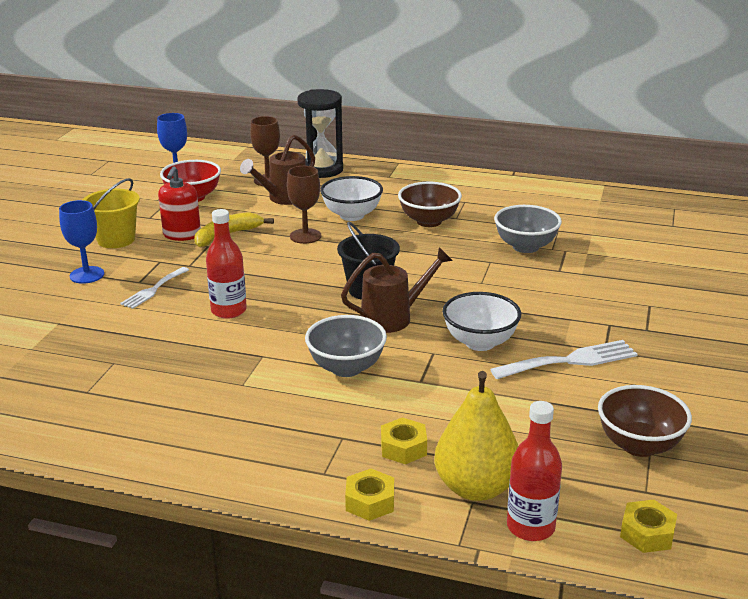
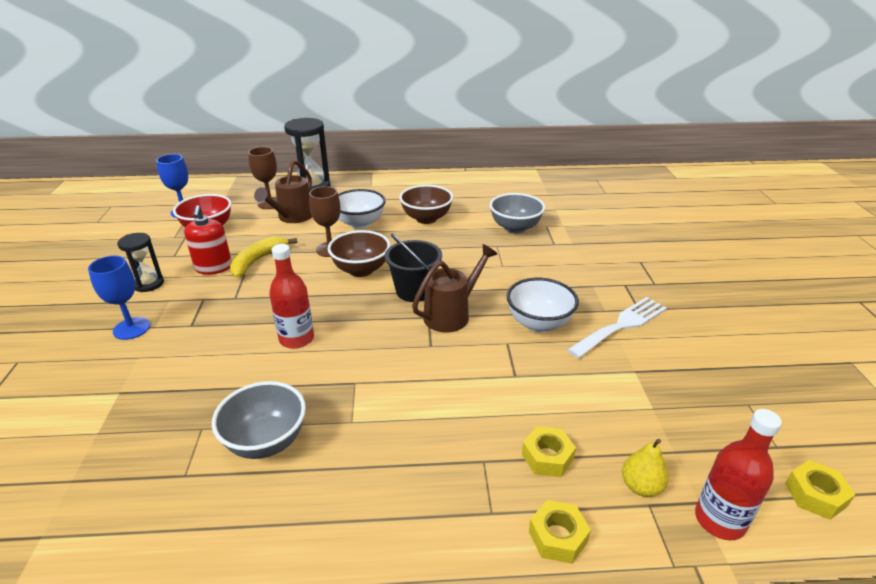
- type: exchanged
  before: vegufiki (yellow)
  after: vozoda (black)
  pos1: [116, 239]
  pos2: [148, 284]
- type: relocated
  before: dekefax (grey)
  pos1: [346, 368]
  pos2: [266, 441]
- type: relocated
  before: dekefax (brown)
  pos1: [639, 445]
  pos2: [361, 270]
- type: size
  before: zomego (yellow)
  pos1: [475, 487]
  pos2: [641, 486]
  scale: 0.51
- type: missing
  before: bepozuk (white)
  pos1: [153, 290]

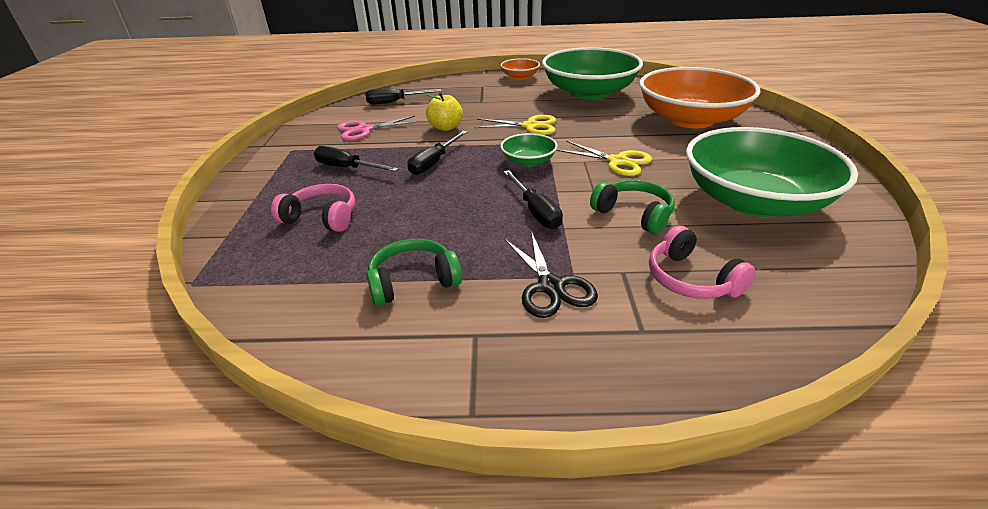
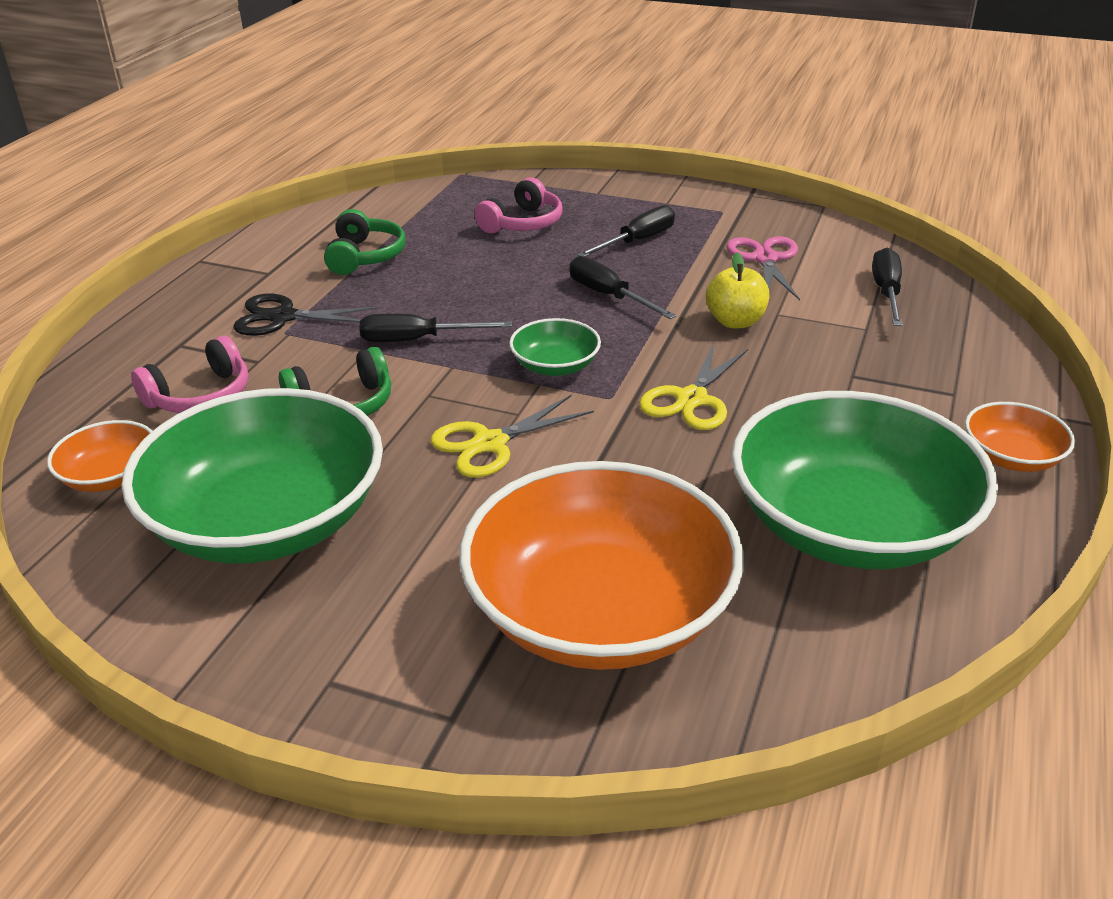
- type: appeared
  after: dekefax (orange)
  pos2: [111, 476]
- type: spun
  before: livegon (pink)
  pos1: [691, 279]
  pos2: [200, 396]
  turn: 150

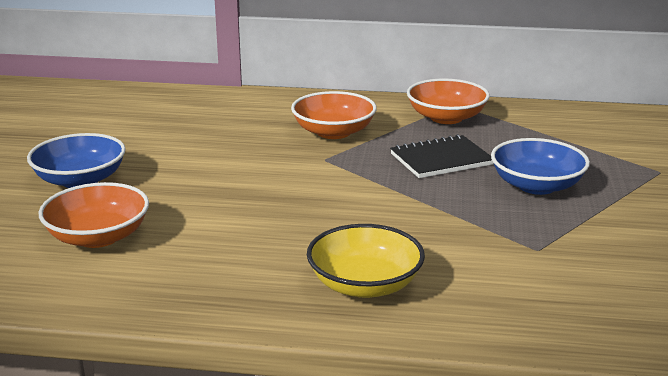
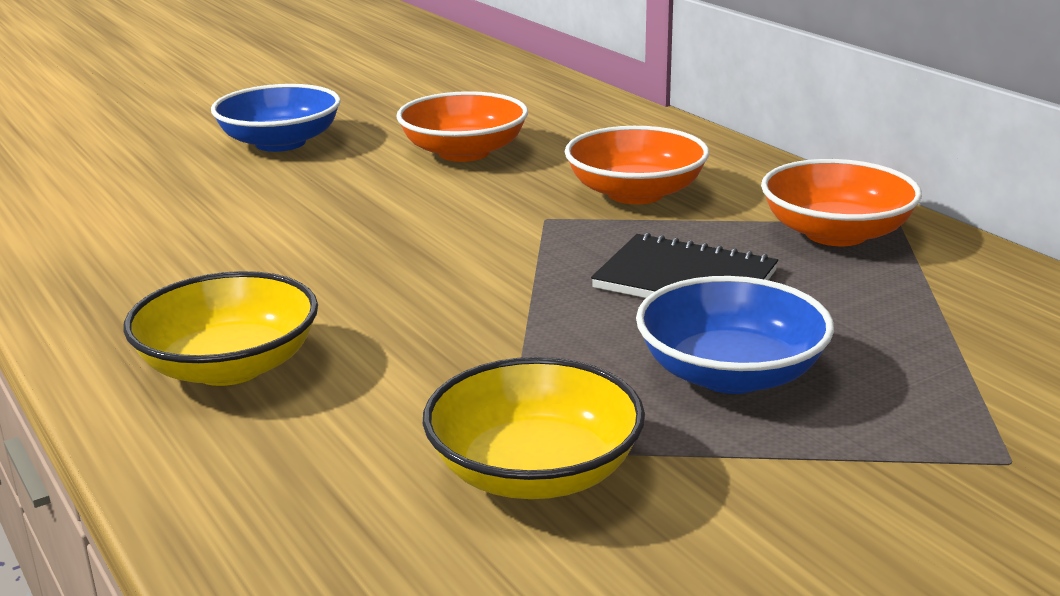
- type: relocated
  before: dekefax (orange)
  pos1: [98, 237]
  pos2: [464, 152]
- type: appeared
  after: dekefax (yellow)
  pos2: [534, 472]

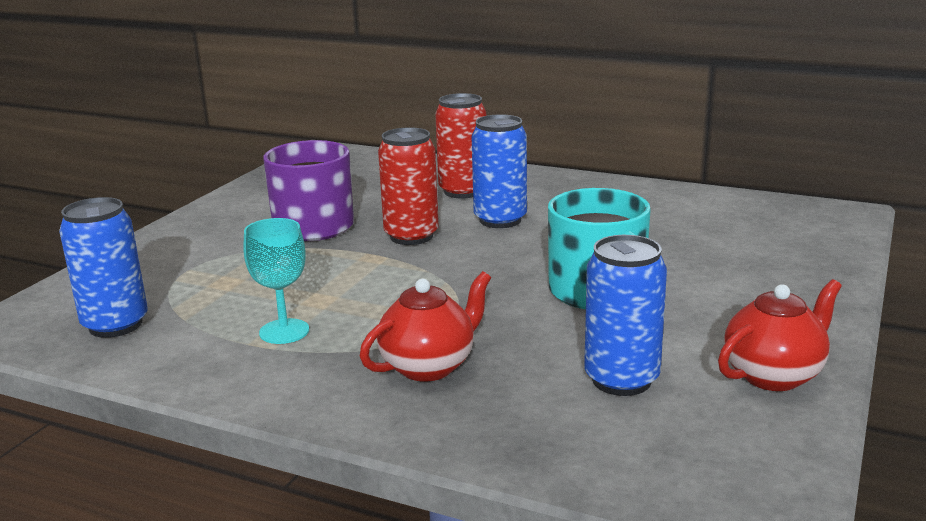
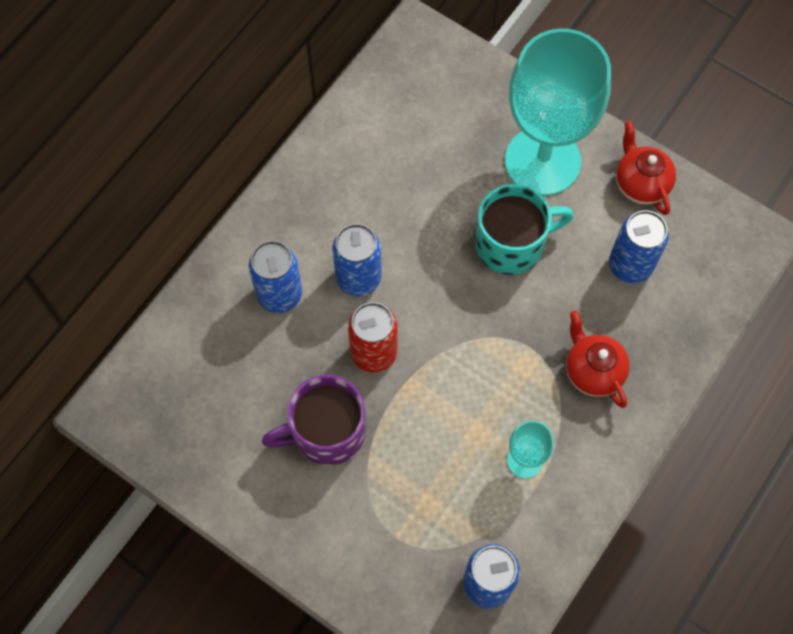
- type: colour
  before: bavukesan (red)
  after: bavukesan (blue)
  pos1: [463, 191]
  pos2: [279, 294]
- type: appeared
  after: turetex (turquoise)
  pos2: [542, 161]

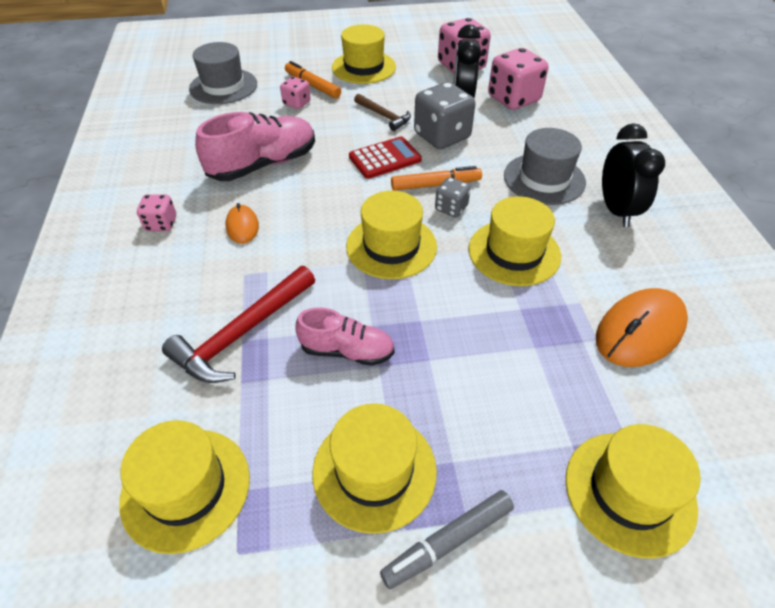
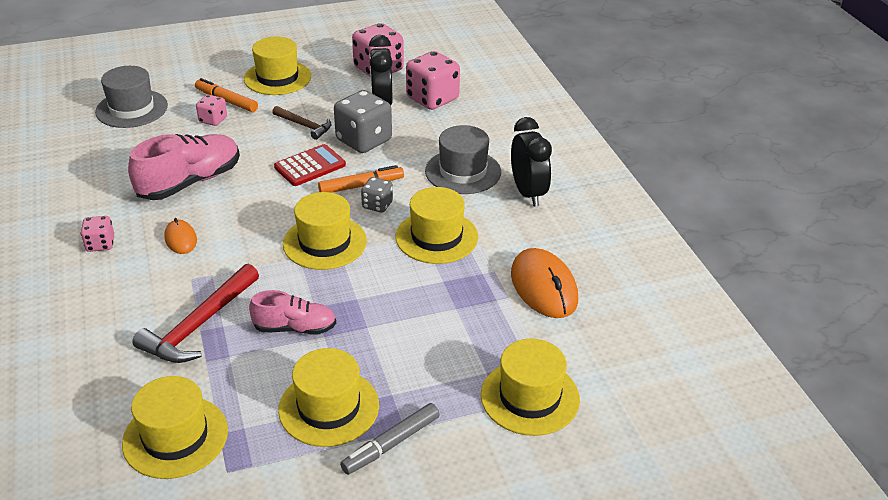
- type: spun
  before: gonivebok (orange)
  pos1: [640, 330]
  pos2: [544, 287]
  turn: -60

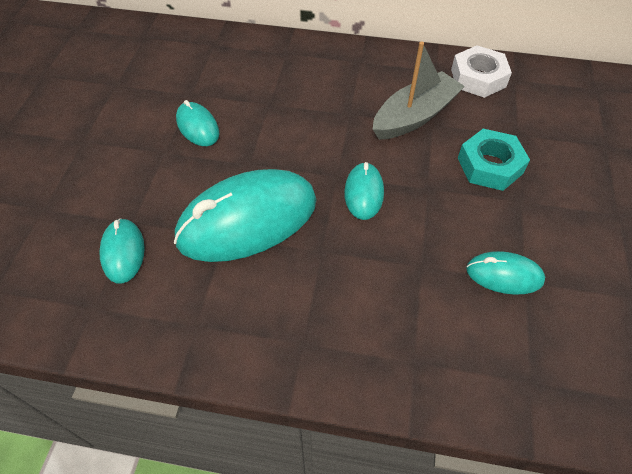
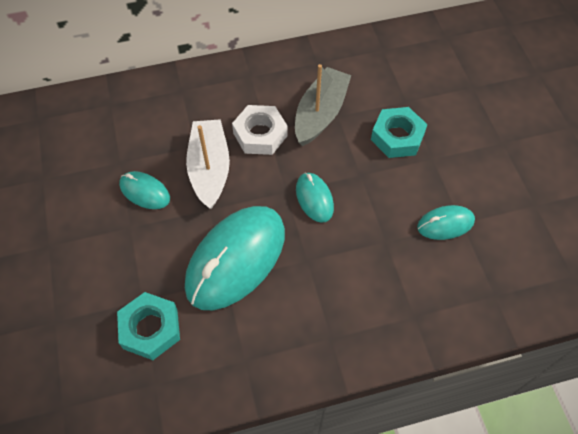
- type: exchanged
  before: gonivebok (turquoise)
  after: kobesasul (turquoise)
  pos1: [123, 252]
  pos2: [150, 329]
- type: appeared
  after: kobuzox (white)
  pos2: [209, 169]
- type: relocated
  before: kobesasul (white)
  pos1: [478, 78]
  pos2: [260, 134]

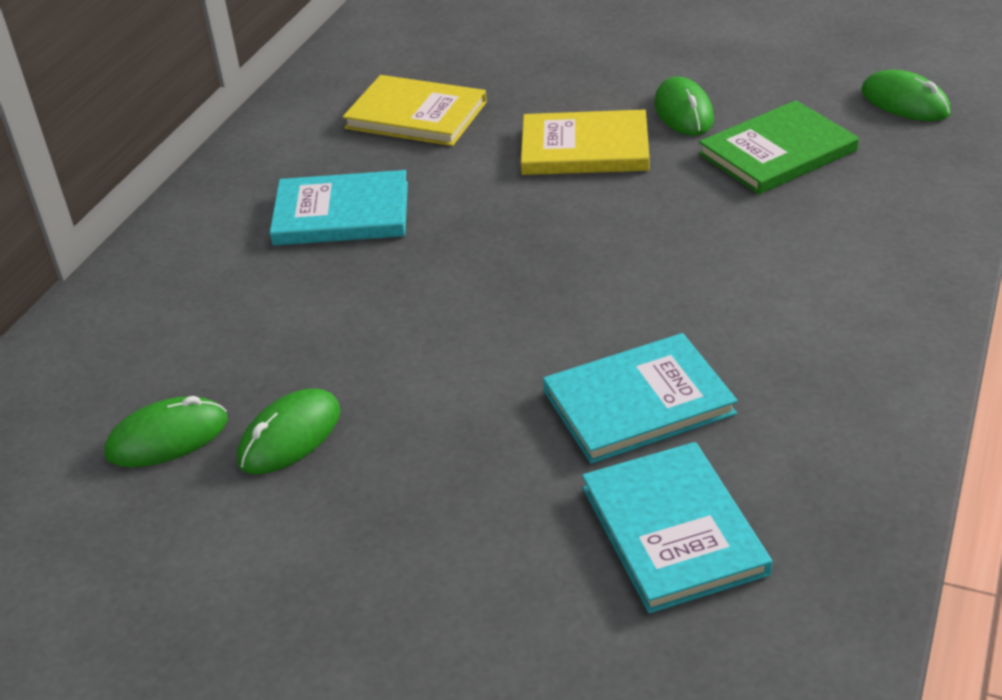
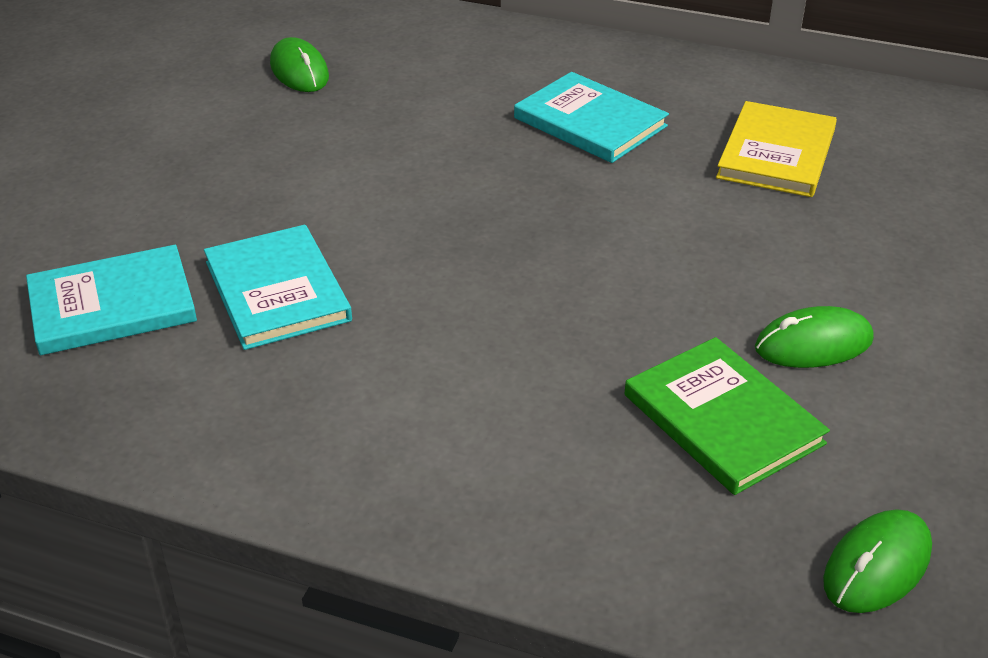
- type: spun
  before: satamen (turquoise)
  pos1: [341, 213]
  pos2: [590, 122]
  turn: -45
- type: missing
  before: gonivebok (green)
  pos1: [290, 436]
- type: missing
  before: satamen (yellow)
  pos1: [585, 148]

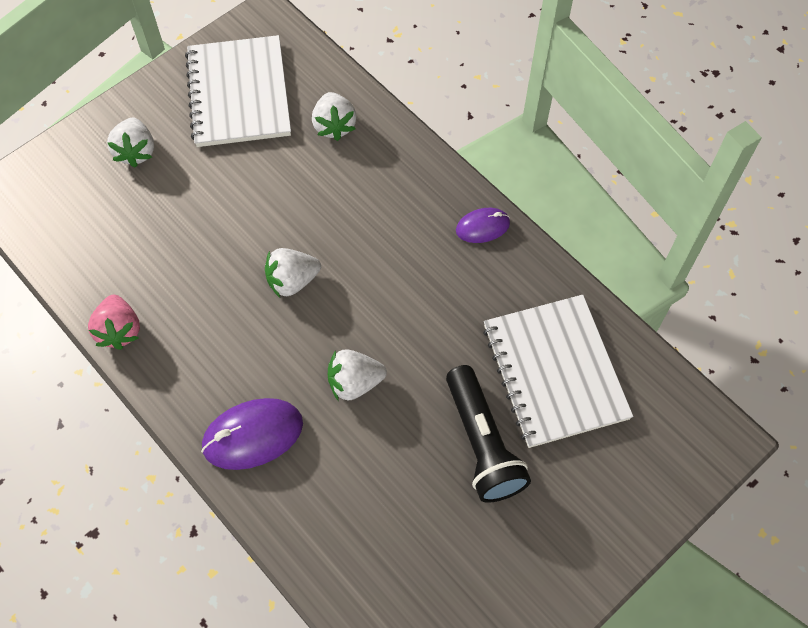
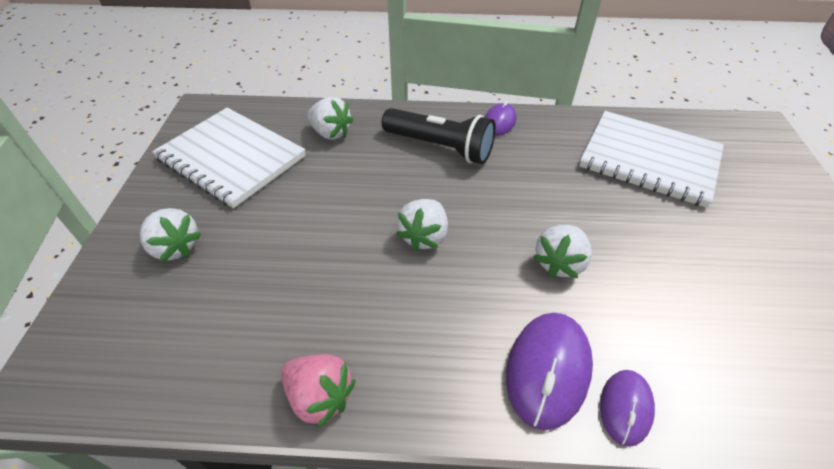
- type: relocated
  before: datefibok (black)
  pos1: [482, 443]
  pos2: [440, 147]
- type: appeared
  after: gonivebok (purple)
  pos2: [625, 408]

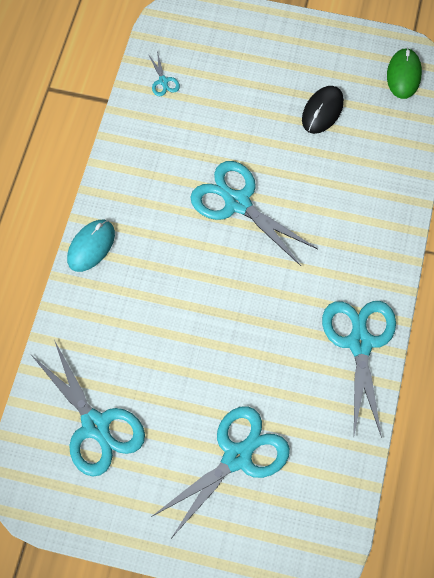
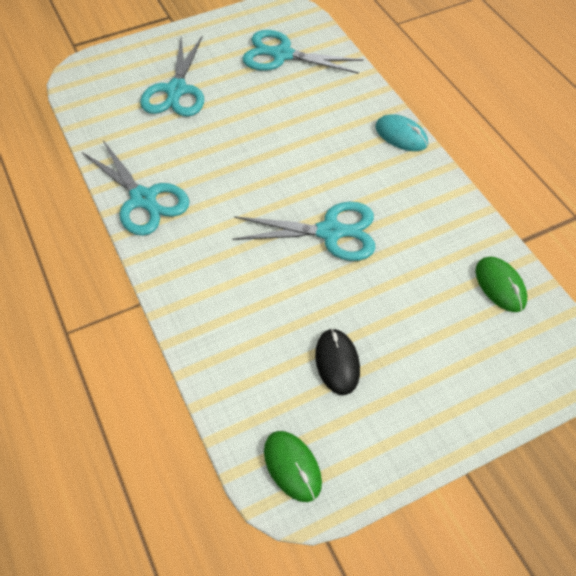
- type: spun
  before: gonivebok (turquoise)
  pos1: [91, 246]
  pos2: [401, 135]
  turn: -45
- type: exchanged
  before: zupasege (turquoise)
  after: gonivebok (green)
  pos1: [163, 81]
  pos2: [500, 286]

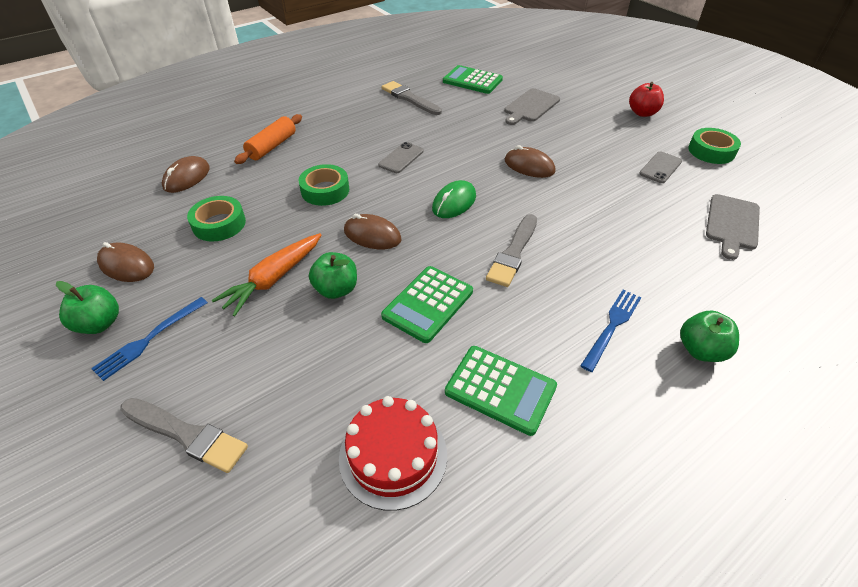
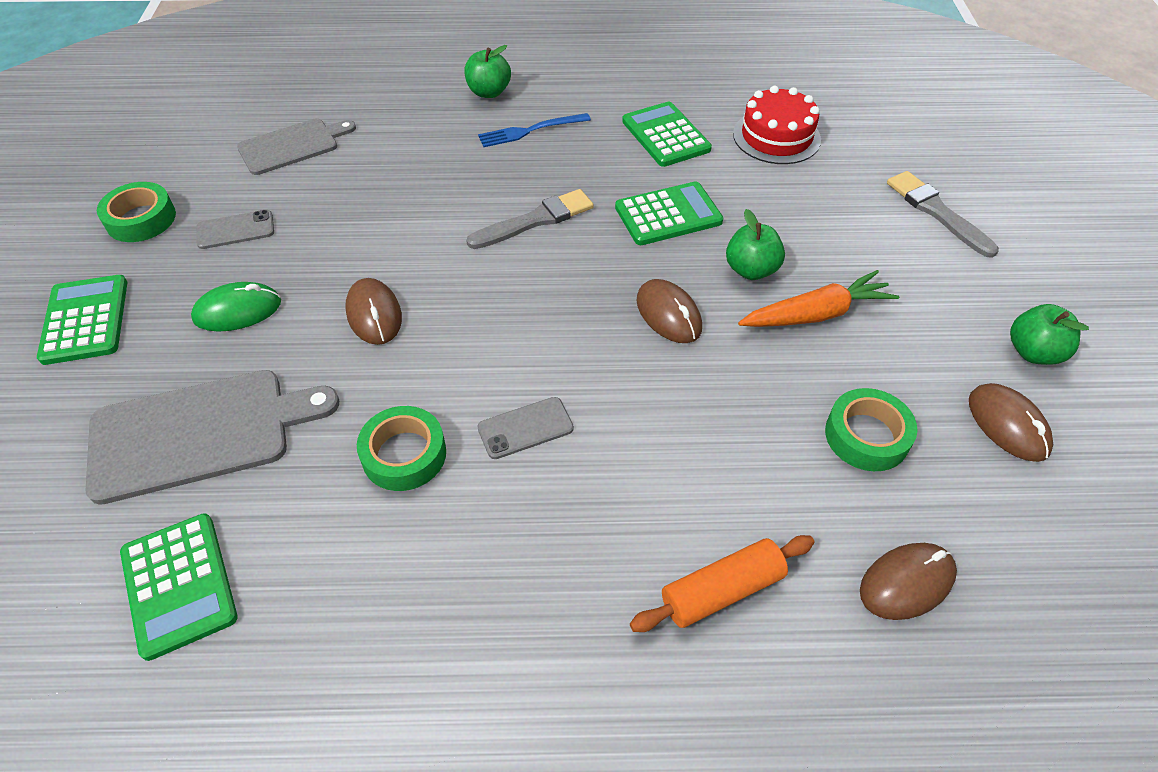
- type: exchanged
  before: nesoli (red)
  after: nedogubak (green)
  pos1: [642, 113]
  pos2: [85, 320]
- type: size
  before: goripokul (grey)
  pos1: [530, 106]
  pos2: [200, 433]
  scale: 1.55
- type: relocated
  before: gonivebok (green)
  pos1: [454, 202]
  pos2: [237, 311]
- type: relocated
  before: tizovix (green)
  pos1: [325, 190]
  pos2: [404, 454]
- type: missing
  before: bepozuk (blue)
  pos1: [148, 340]
- type: missing
  before: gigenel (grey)
  pos1: [409, 98]

